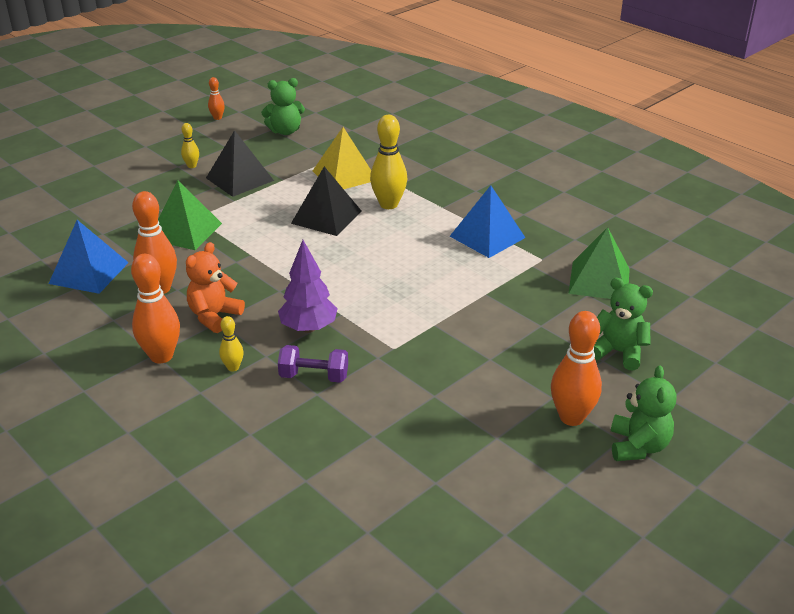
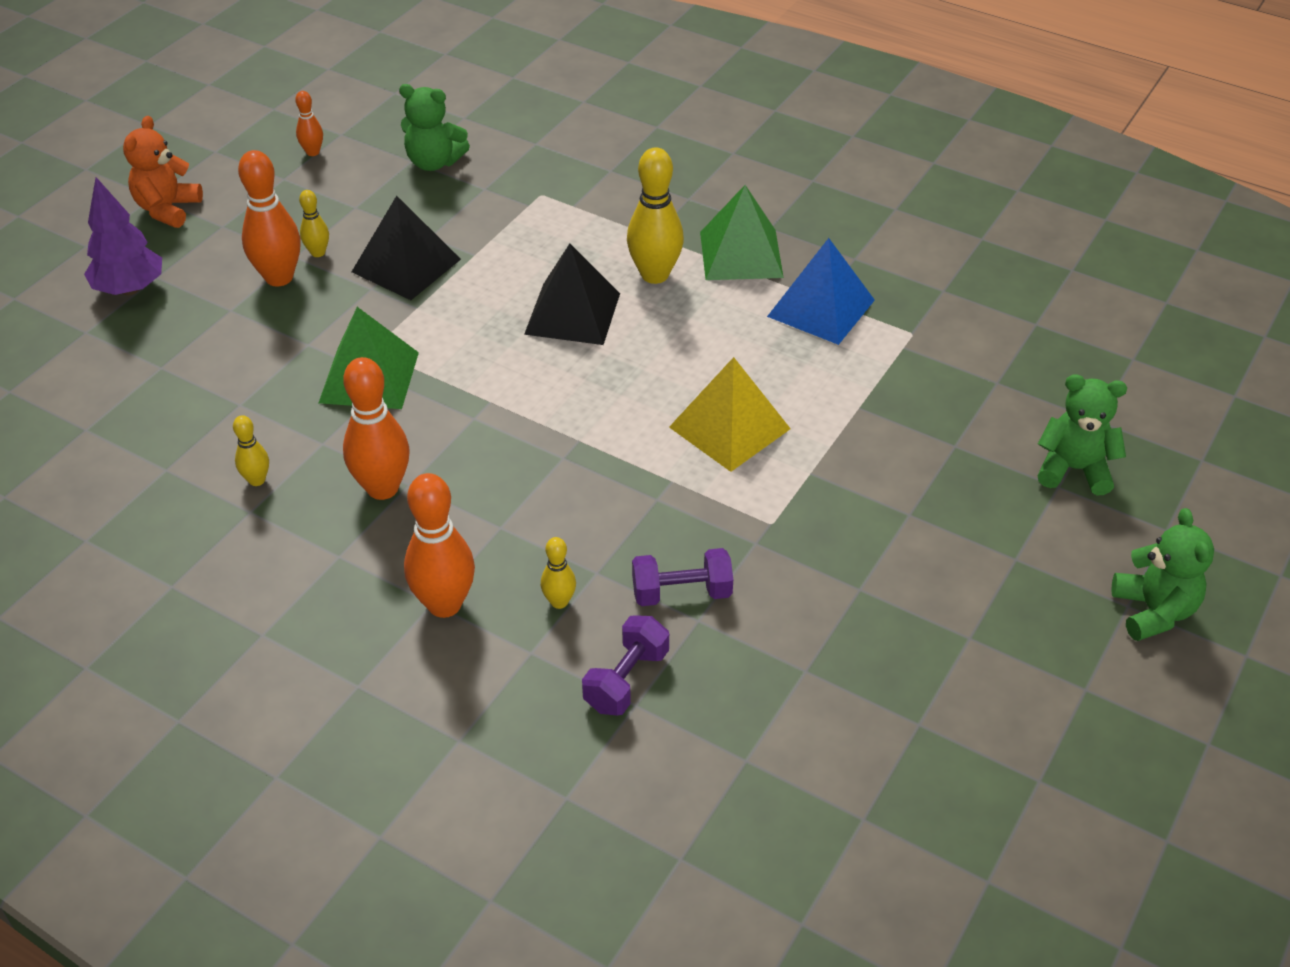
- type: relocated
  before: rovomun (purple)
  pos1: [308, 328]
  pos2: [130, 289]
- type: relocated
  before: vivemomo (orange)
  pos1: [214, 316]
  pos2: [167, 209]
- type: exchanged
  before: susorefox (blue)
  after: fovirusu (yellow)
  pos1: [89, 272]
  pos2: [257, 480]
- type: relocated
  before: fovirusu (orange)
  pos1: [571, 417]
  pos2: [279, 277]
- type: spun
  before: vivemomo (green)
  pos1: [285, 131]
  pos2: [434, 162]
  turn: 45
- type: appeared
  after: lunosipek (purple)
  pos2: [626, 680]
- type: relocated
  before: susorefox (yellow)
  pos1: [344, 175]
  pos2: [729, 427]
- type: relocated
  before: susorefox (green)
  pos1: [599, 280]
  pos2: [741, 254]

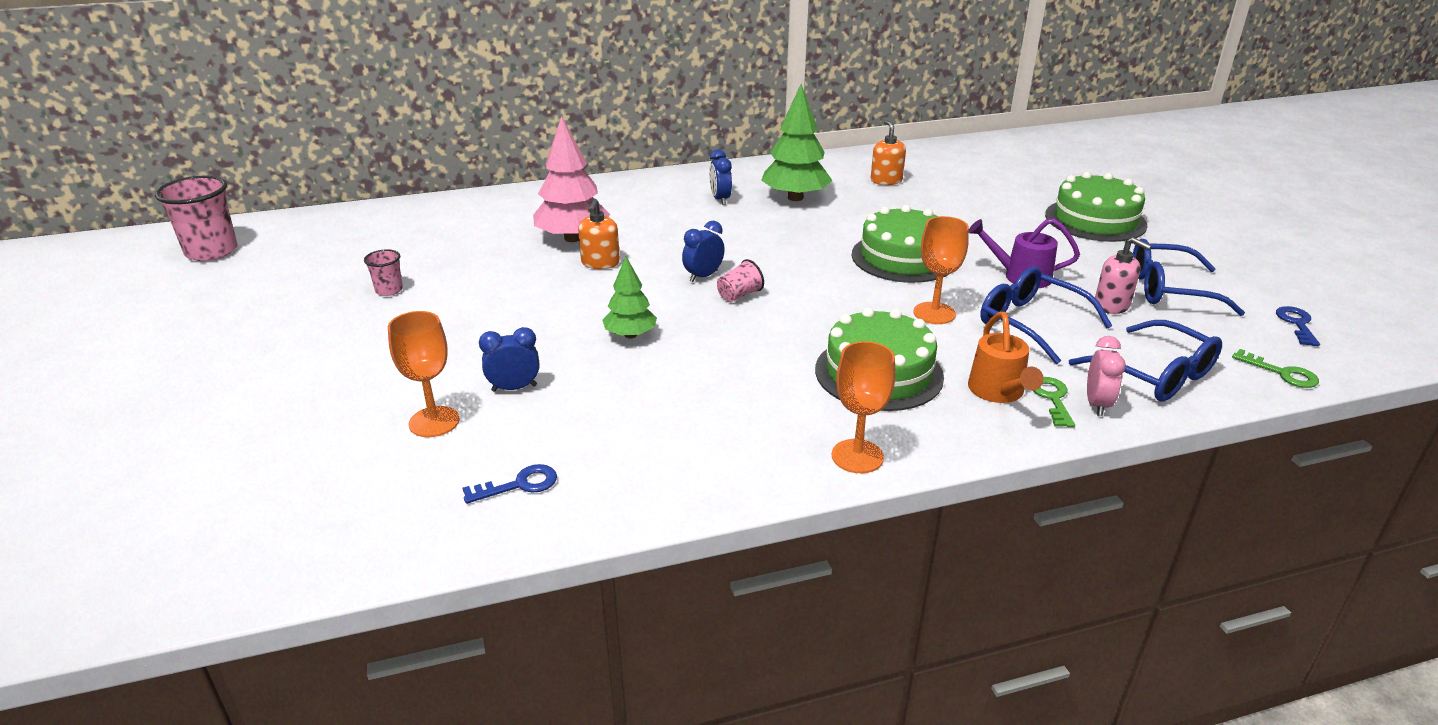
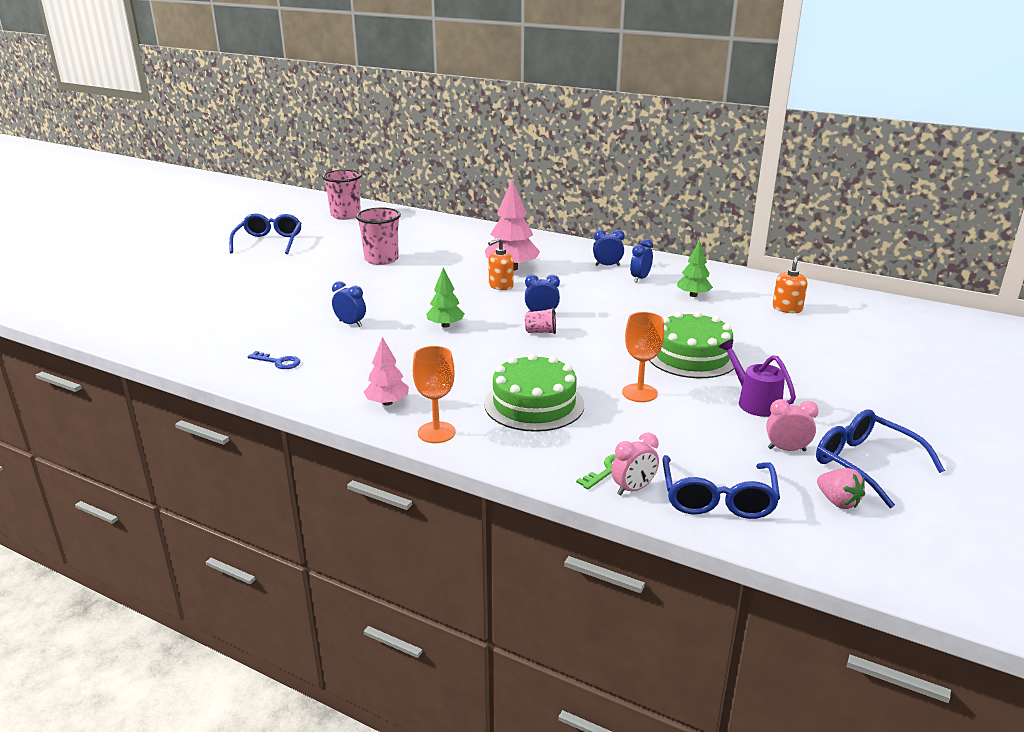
- type: relocated
  before: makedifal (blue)
  pos1: [1031, 323]
  pos2: [269, 242]
- type: size
  before: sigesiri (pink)
  pos1: [389, 290]
  pos2: [381, 259]
  scale: 1.97
- type: appeared
  after: rovomun (pink)
  pos2: [387, 402]
- type: appeared
  after: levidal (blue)
  pos2: [607, 265]
- type: size
  before: rovomun (green)
  pos1: [795, 198]
  pos2: [693, 295]
  scale: 0.6
- type: exchanged
  before: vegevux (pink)
  after: levidal (pink)
  pos1: [1112, 305]
  pos2: [786, 449]
- type: appeared
  after: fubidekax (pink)
  pos2: [838, 502]
- type: missing
  before: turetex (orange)
  pos1: [434, 422]
- type: missing
  before: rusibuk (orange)
  pos1: [998, 392]
- type: missing
  before: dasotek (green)
  pos1: [1095, 220]
- type: missing
  before: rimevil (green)
  pos1: [1282, 373]
- type: missing
  before: rimevil (blue)
  pos1: [1296, 324]

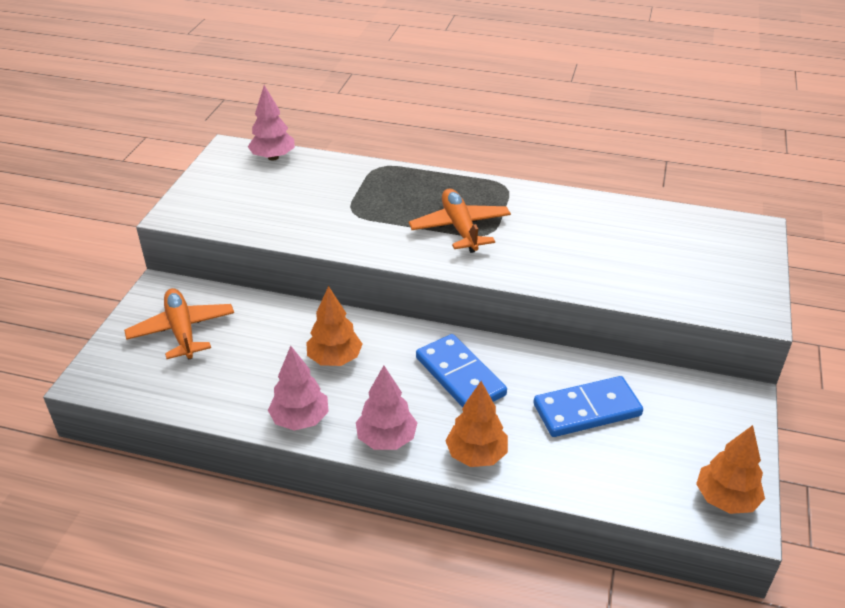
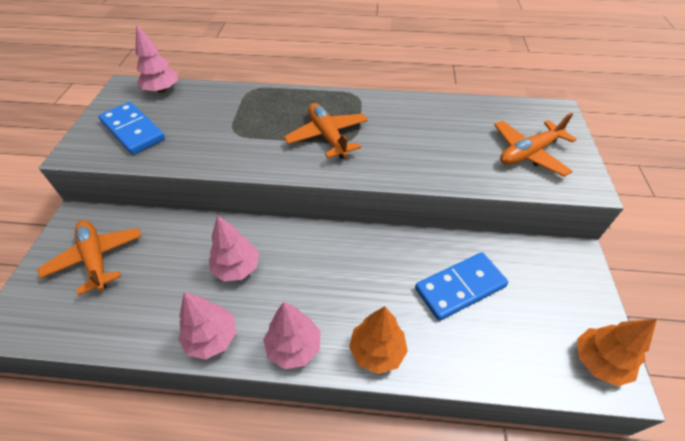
- type: relocated
  before: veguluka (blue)
  pos1: [460, 376]
  pos2: [133, 130]
- type: colour
  before: rovomun (orange)
  after: rovomun (pink)
  pos1: [335, 359]
  pos2: [237, 268]
- type: appeared
  after: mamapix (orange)
  pos2: [529, 153]

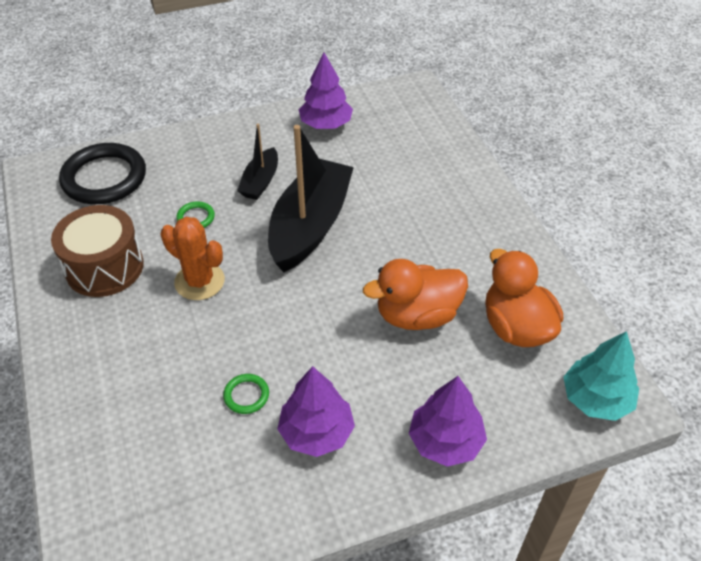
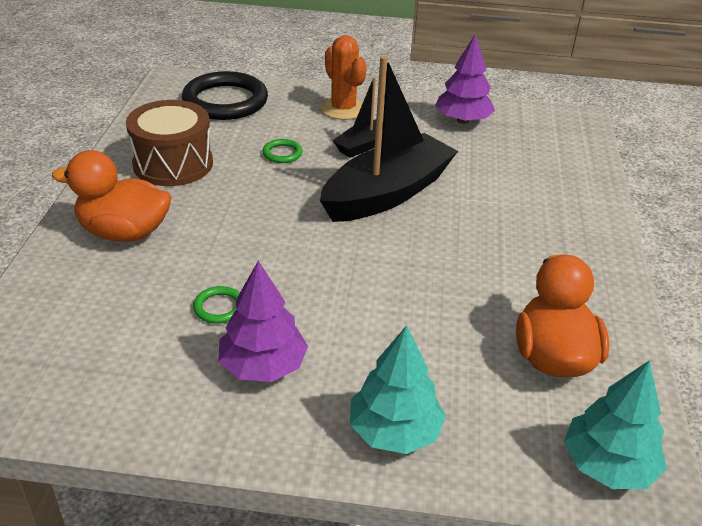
- type: relocated
  before: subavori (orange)
  pos1: [417, 315]
  pos2: [124, 232]
- type: relocated
  before: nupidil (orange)
  pos1: [199, 281]
  pos2: [343, 109]
- type: colour
  before: rovomun (purple)
  after: rovomun (turquoise)
  pos1: [445, 441]
  pos2: [394, 431]

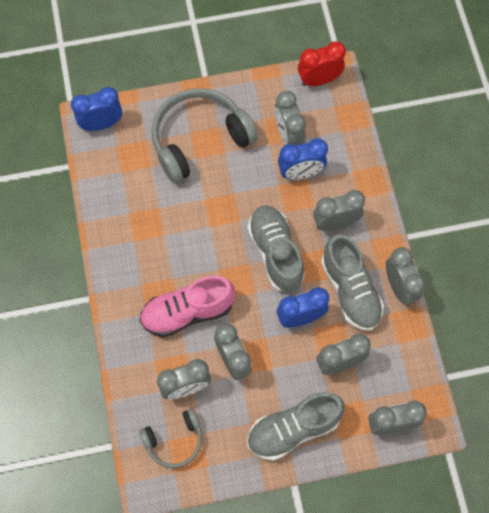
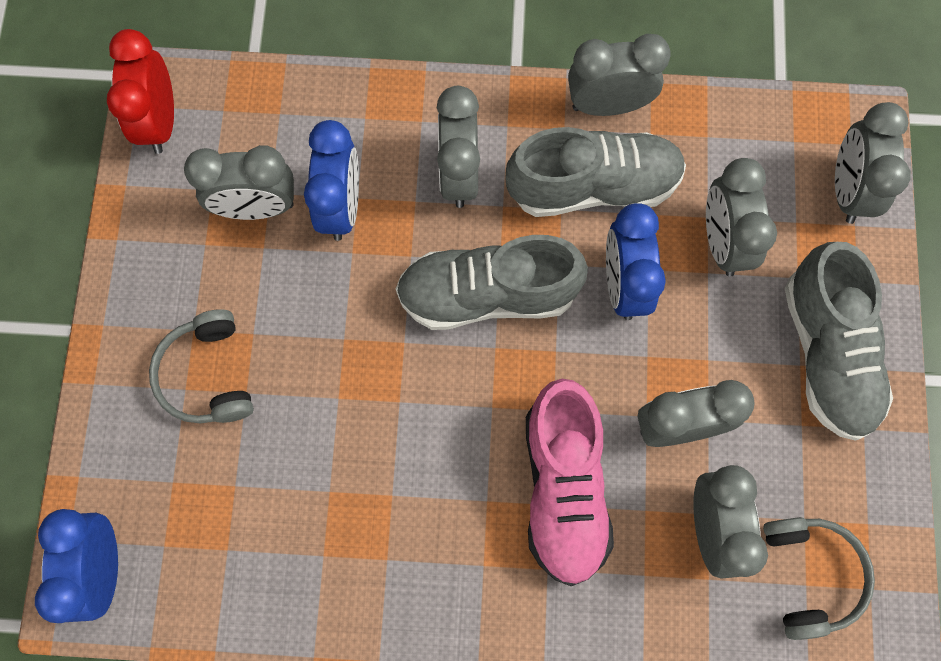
- type: size
  before: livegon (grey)
  pos1: [199, 139]
  pos2: [207, 375]
  scale: 0.54

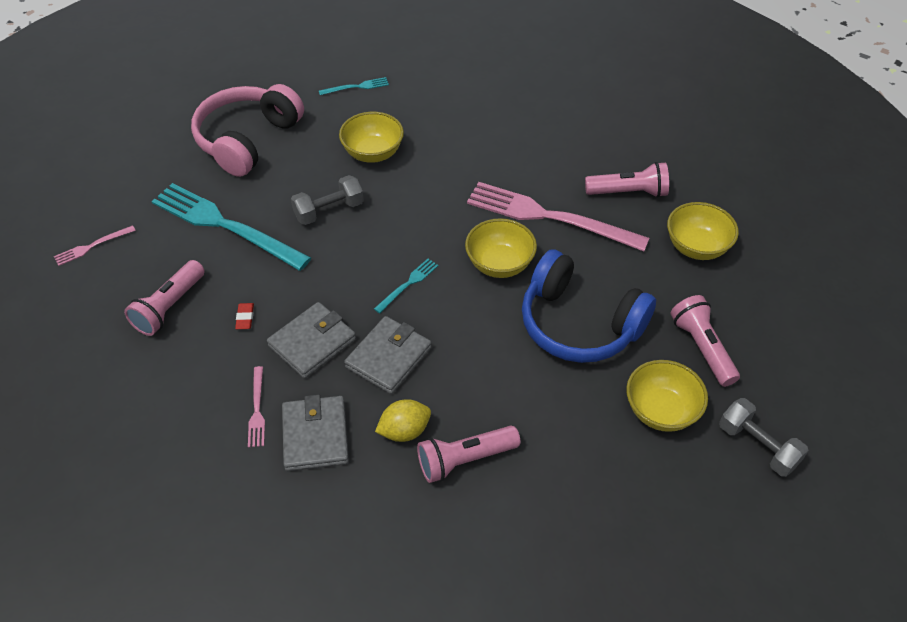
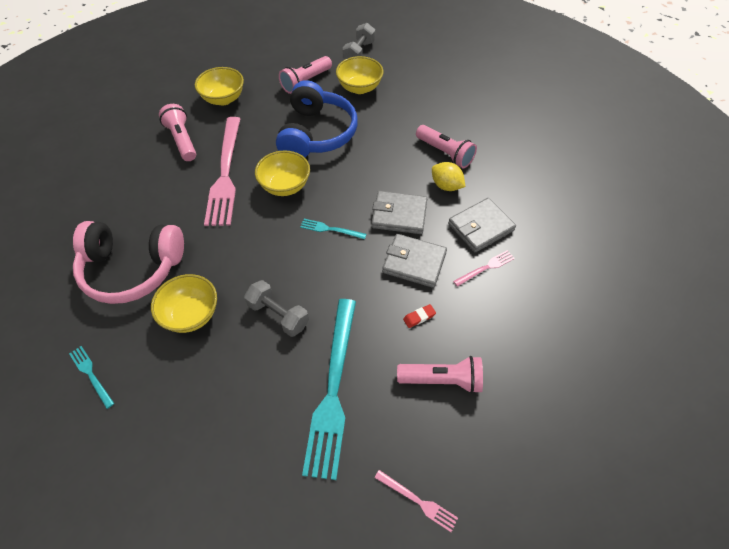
- type: relocated
  before: livegon (pink)
  pos1: [247, 140]
  pos2: [132, 269]

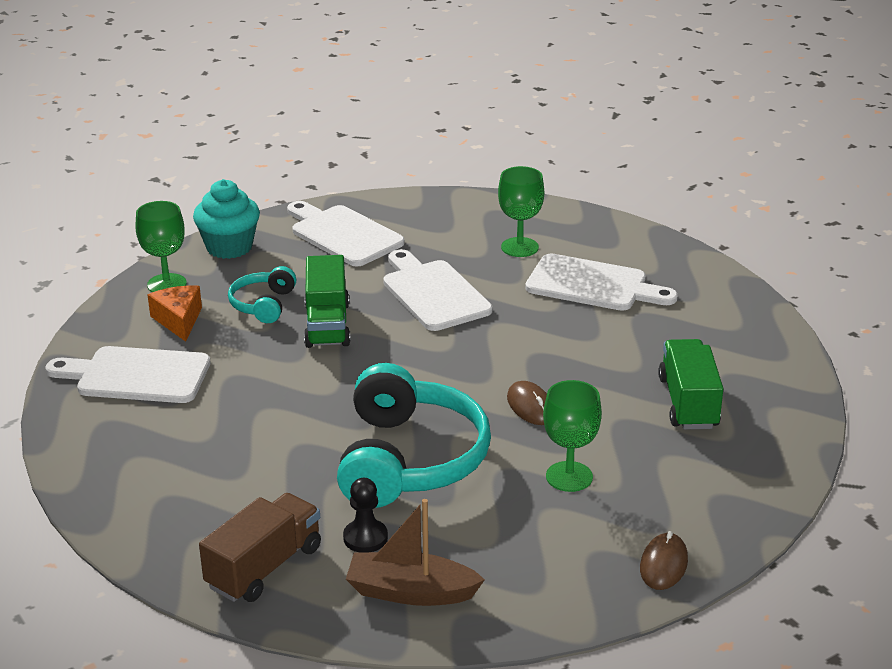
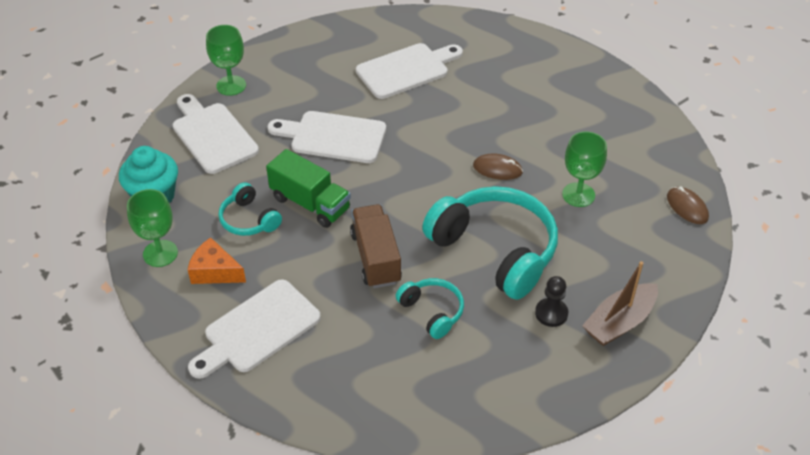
- type: spun
  before: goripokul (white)
  pos1: [343, 234]
  pos2: [212, 135]
  turn: 60
- type: relocated
  before: turetex (green)
  pos1: [519, 247]
  pos2: [231, 85]
- type: relocated
  before: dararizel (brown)
  pos1: [264, 567]
  pos2: [376, 258]
- type: appeared
  after: livegon (turquoise)
  pos2: [432, 311]
- type: missing
  before: dararizel (green)
  pos1: [688, 403]

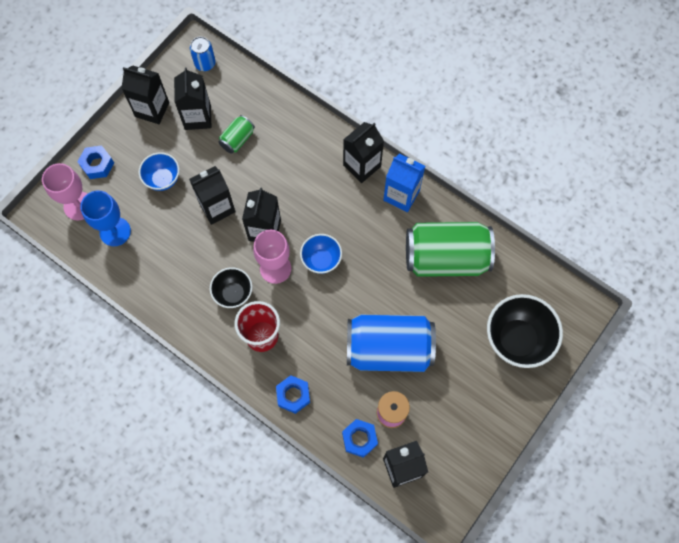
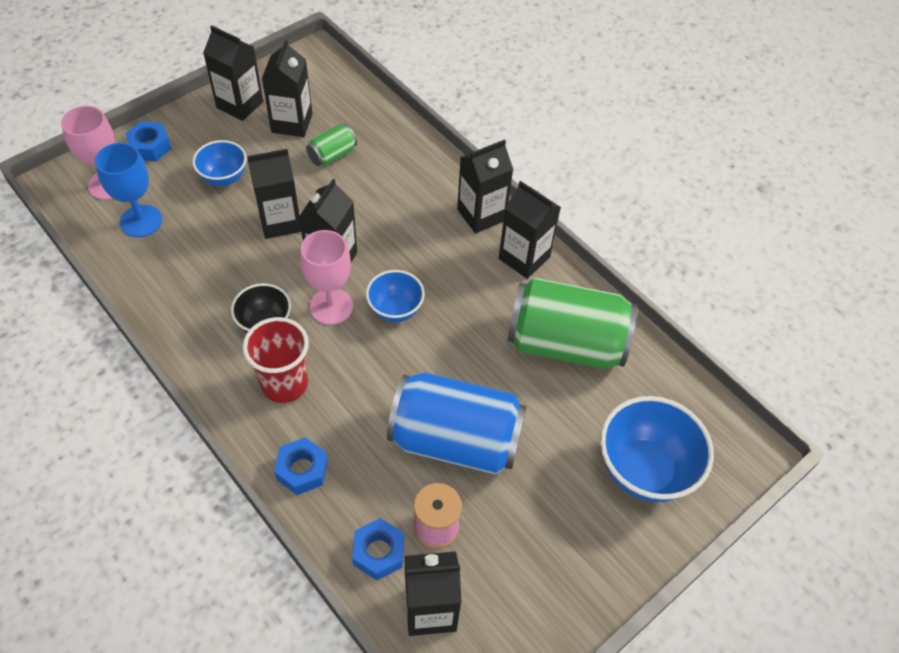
- type: colour
  before: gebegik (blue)
  after: gebegik (black)
  pos1: [401, 195]
  pos2: [524, 258]
- type: colour
  before: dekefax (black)
  after: dekefax (blue)
  pos1: [517, 339]
  pos2: [644, 470]
- type: missing
  before: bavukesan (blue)
  pos1: [205, 63]

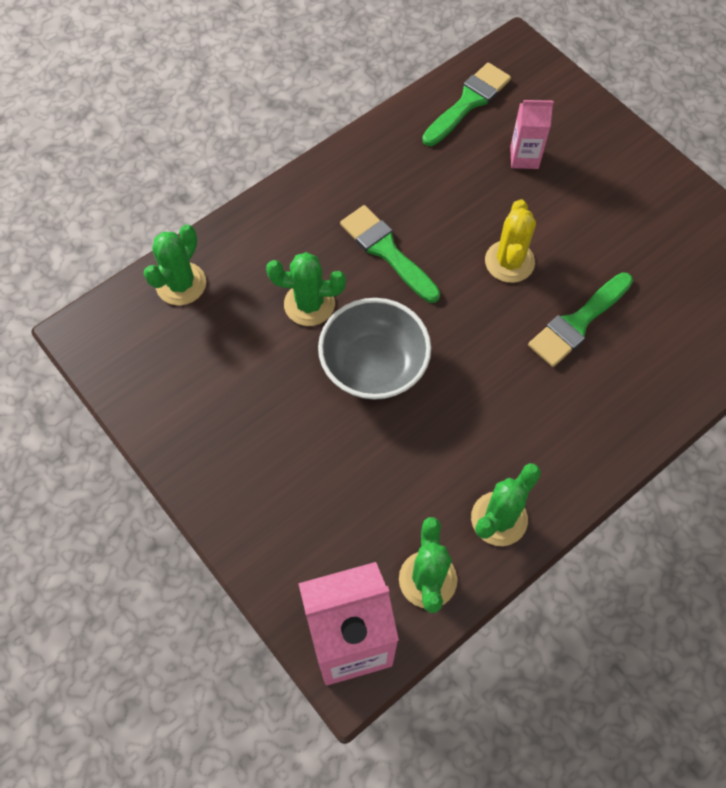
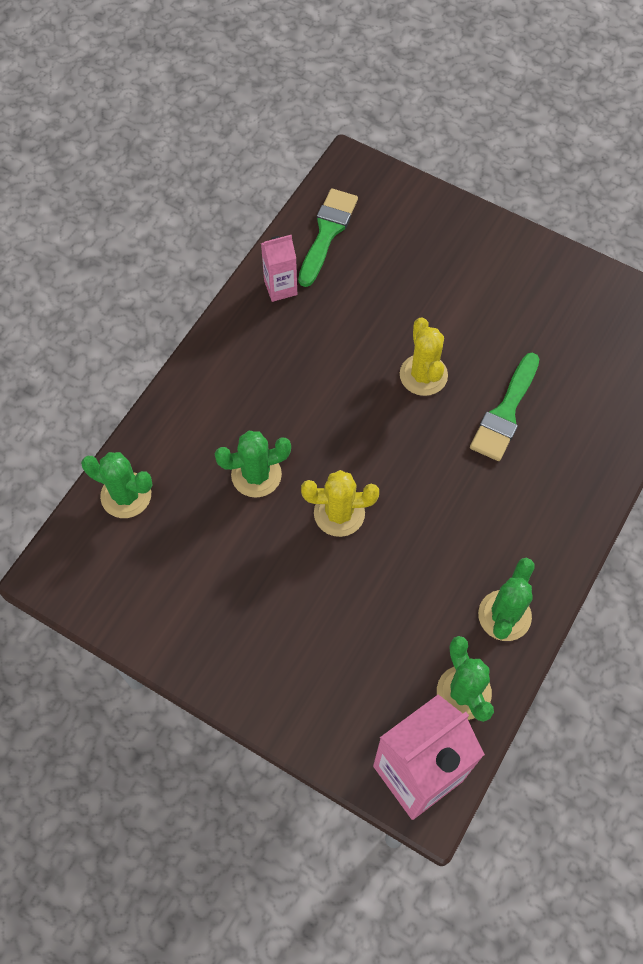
- type: spun
  before: nupidil (green)
  pos1: [181, 284]
  pos2: [126, 495]
  turn: -75
- type: relocated
  before: gebegik (pink)
  pos1: [524, 157]
  pos2: [280, 288]
- type: exchanged
  before: dekefax (grey)
  after: nupidil (yellow)
  pos1: [374, 365]
  pos2: [339, 513]
- type: missing
  before: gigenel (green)
  pos1: [386, 251]

